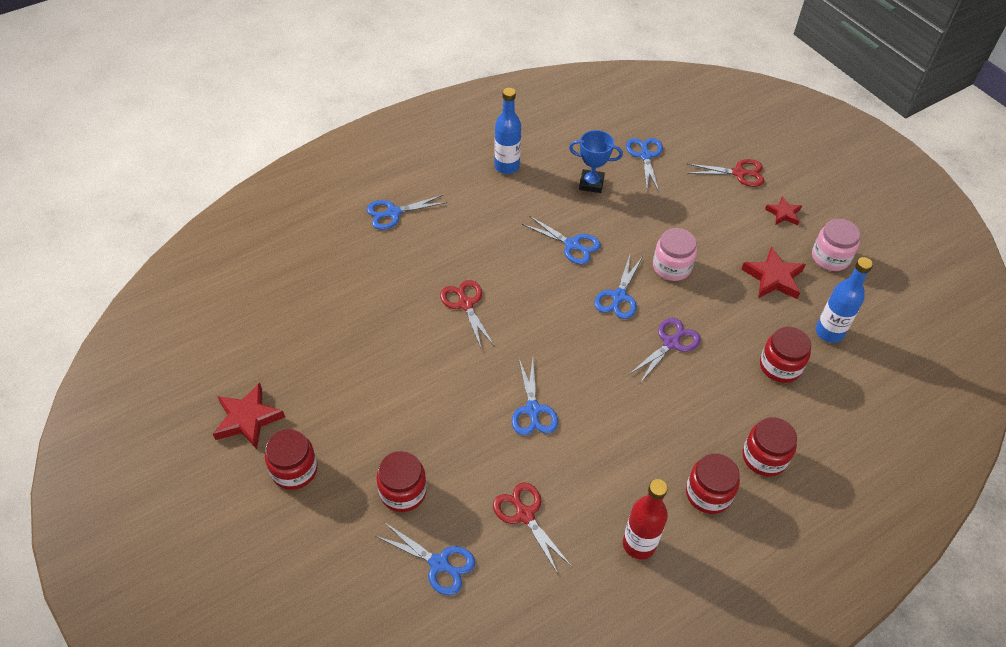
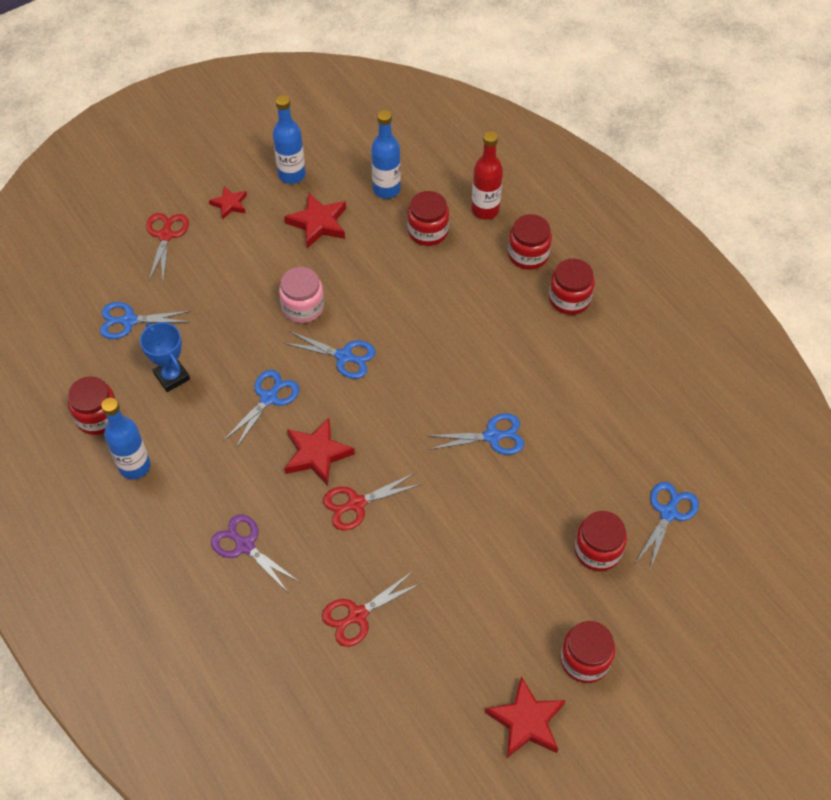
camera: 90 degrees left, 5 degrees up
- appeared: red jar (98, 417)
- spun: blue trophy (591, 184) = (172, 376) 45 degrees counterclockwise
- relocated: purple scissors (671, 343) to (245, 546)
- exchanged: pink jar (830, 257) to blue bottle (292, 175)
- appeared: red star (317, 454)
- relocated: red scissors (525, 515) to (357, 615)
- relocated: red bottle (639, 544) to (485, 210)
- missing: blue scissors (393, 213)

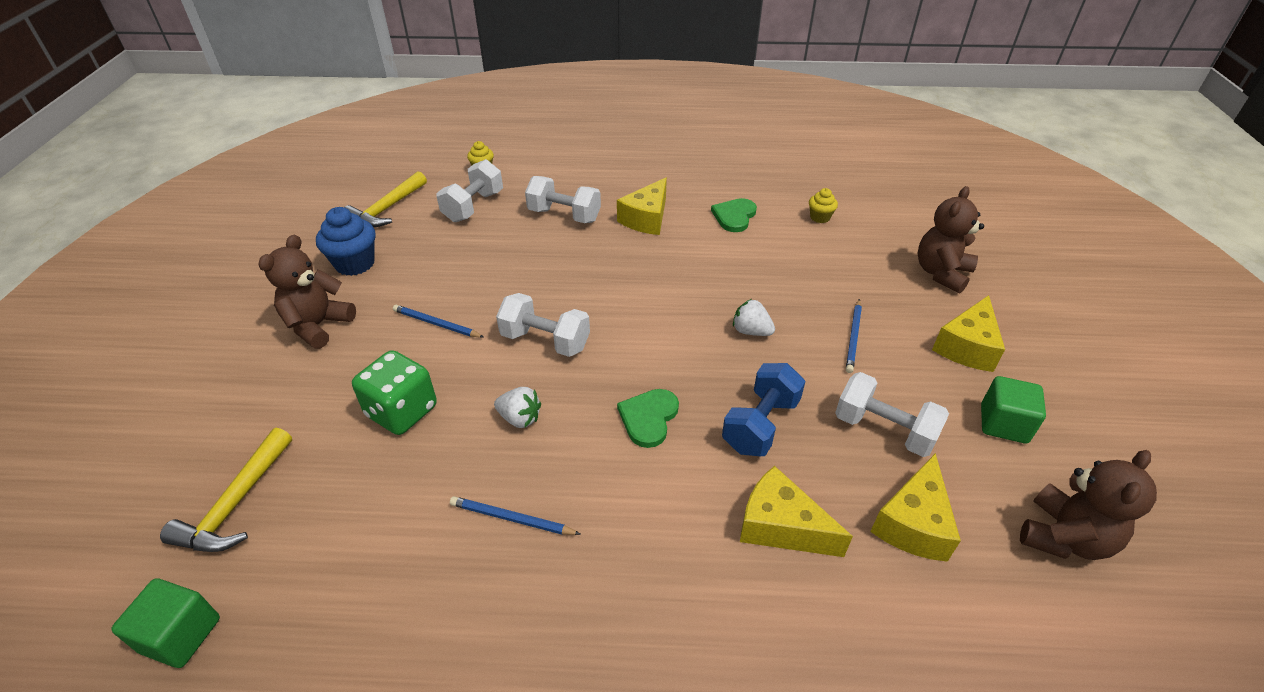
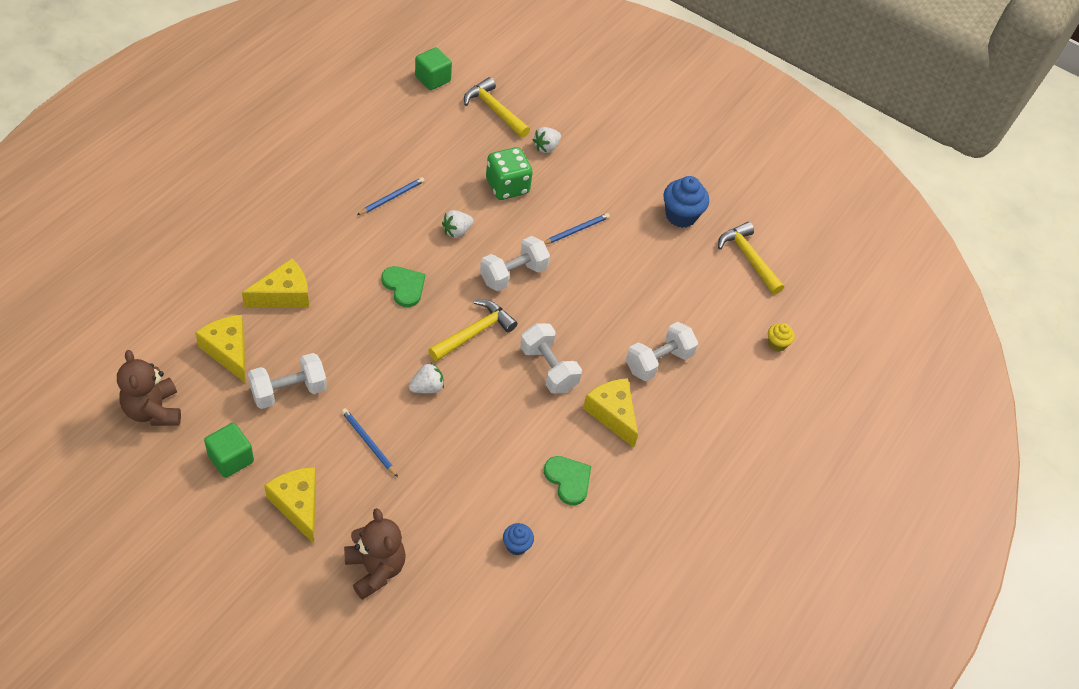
camera: 115 degrees right, 10 degrees up
- appeared: yellow hammer (474, 333)
- colour: yellow cupcake (820, 217) to blue cupcake (516, 545)
- relocated: white dumbbell (473, 206) to (548, 368)
- appeared: white strawberry (546, 147)
- missing: brown teddy bear (318, 326)
- missing: blue dumbbell (760, 425)

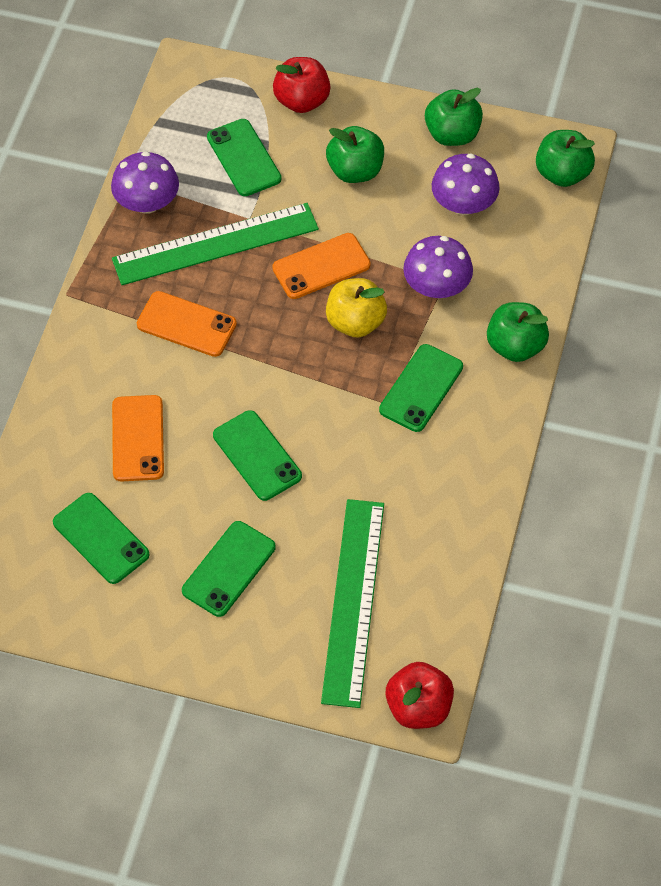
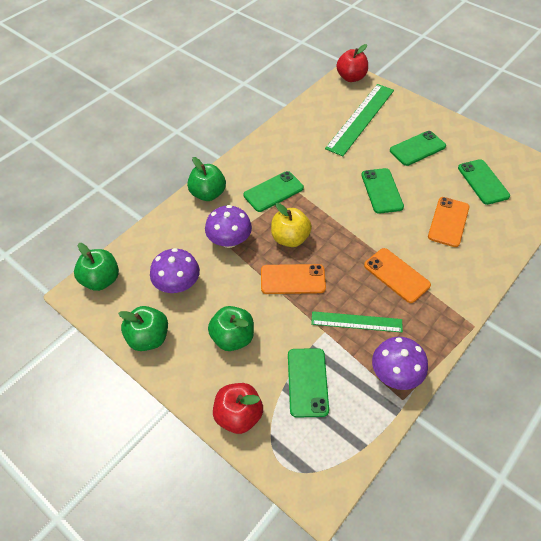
camera: 155 degrees left, 5 degrees down
- size: green ruler (215, 244) = (356, 322) x0.59

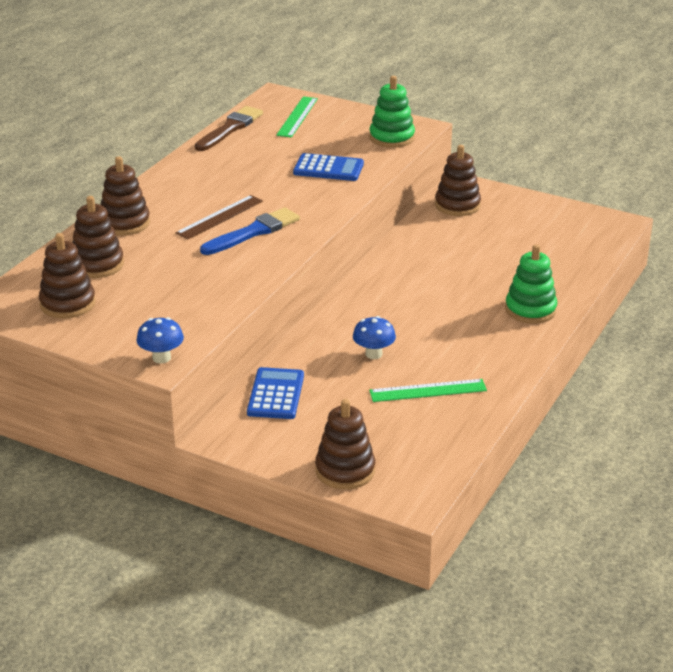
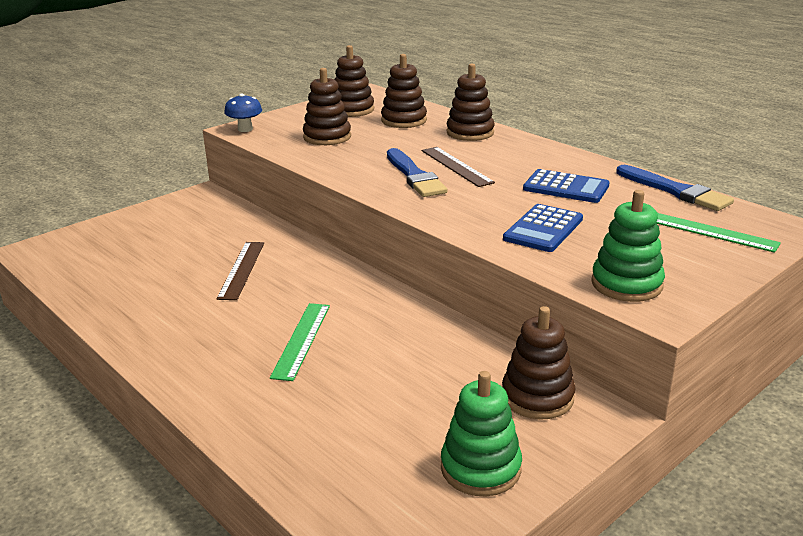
camera: 110 degrees right, 5 degrees down
- exchanged: blue mushroom (373, 354) to brown ruler (242, 270)
- relocated: green ruler (428, 391) to (301, 340)
- relocated: brown stacking toy (345, 470) to (327, 137)
- relocated: green stacking toy (530, 310) to (480, 468)
- relocated: blue calculator (275, 394) to (566, 187)
- colour: brown brush (230, 129) to blue brush (675, 191)

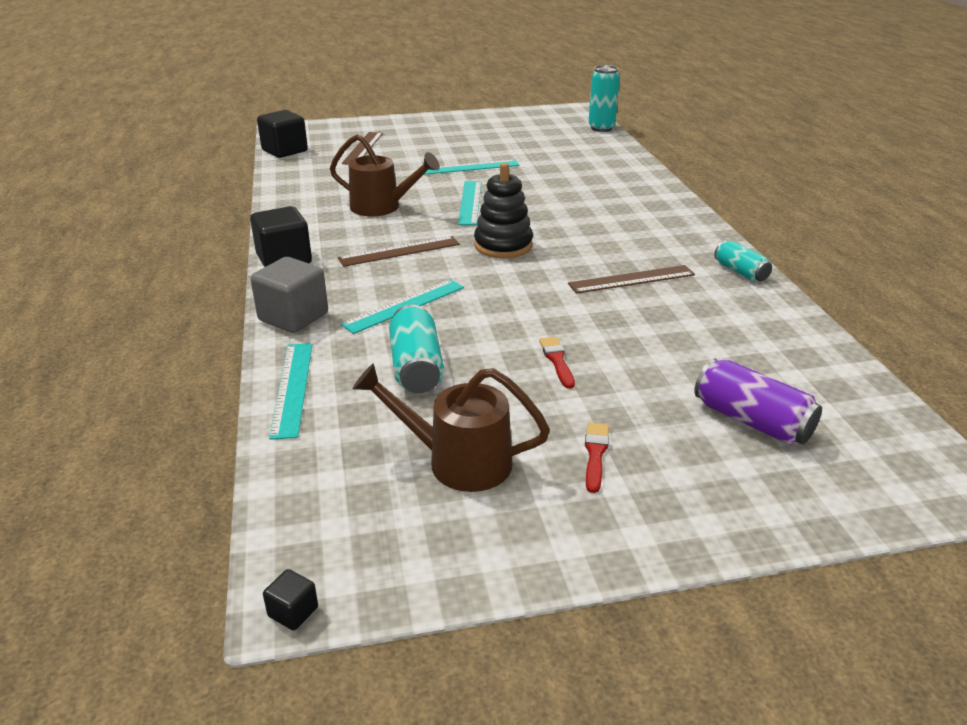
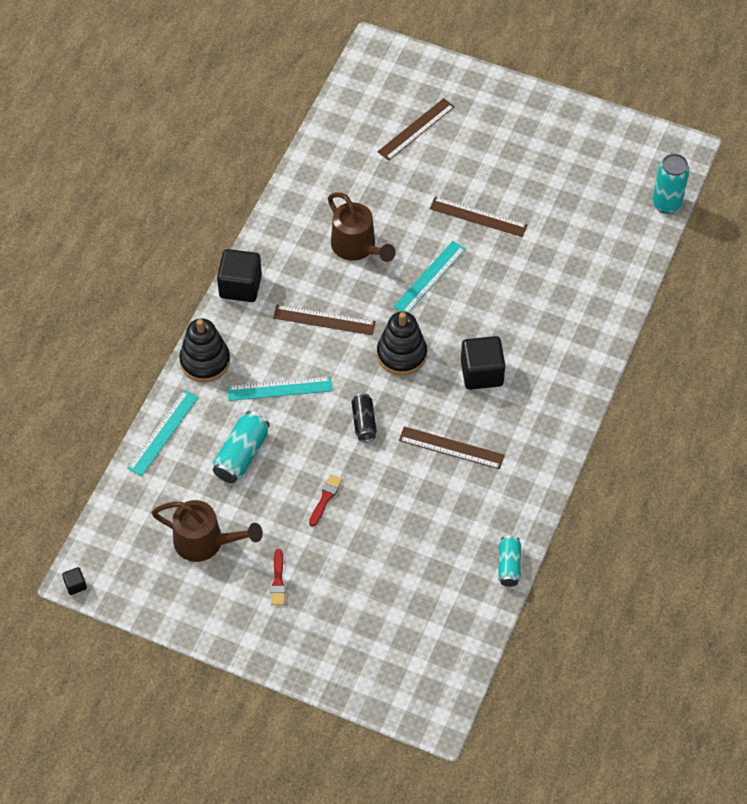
camera: 35 degrees right, 25 degrees up
- spun: brown watering can (456, 461) = (206, 542) 150 degrees clockwise
- exchanged: grey cube (293, 317) to black stacking toy (205, 361)
- spun: red brush (595, 454) = (278, 581) 135 degrees clockwise
- appeared: black can (364, 422)
- colour: turquoise ruler (470, 167) to brown ruler (478, 217)
- relocated: black cube (285, 151) to (481, 373)
- relocated: turquoise can (740, 272) to (509, 566)
- missing: purple can (752, 421)

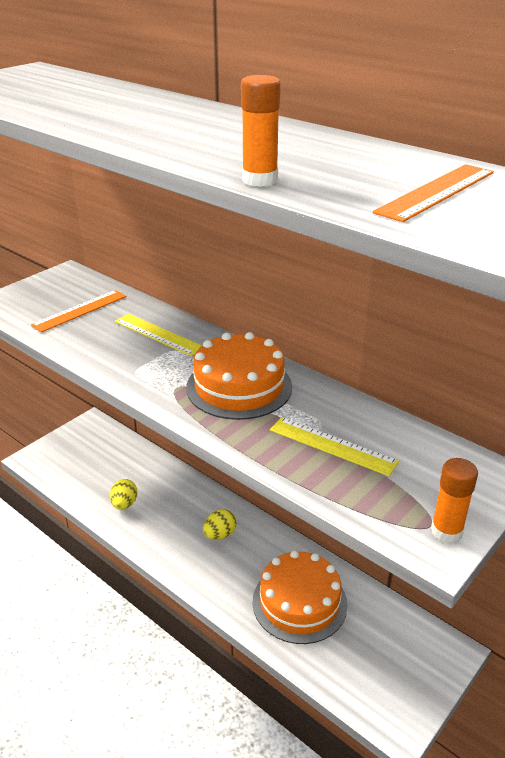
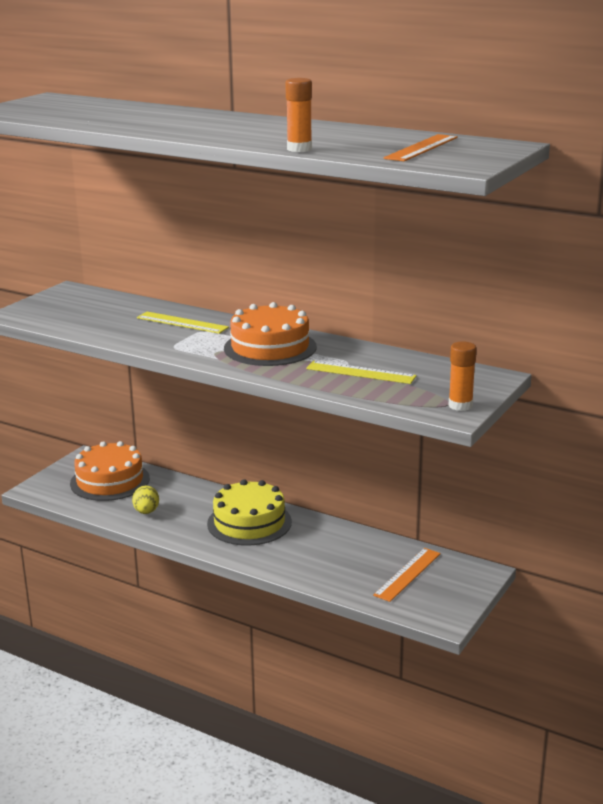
camera: 10 degrees left, 10 degrees down
- relocated: orange cake (299, 602) to (110, 481)
- exchanged: yellow egg (220, 534) to yellow cake (249, 523)
- relocated: orange ruler (80, 310) to (407, 574)

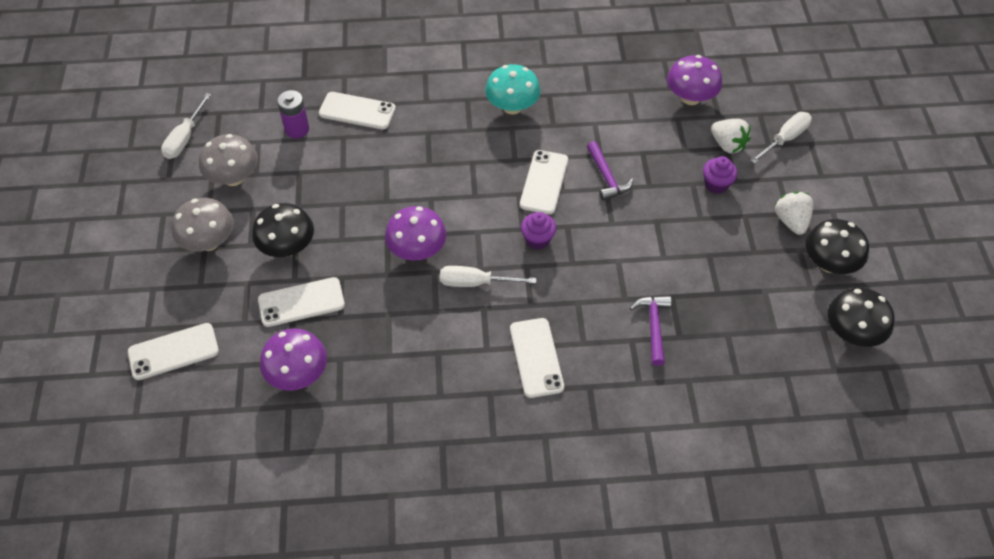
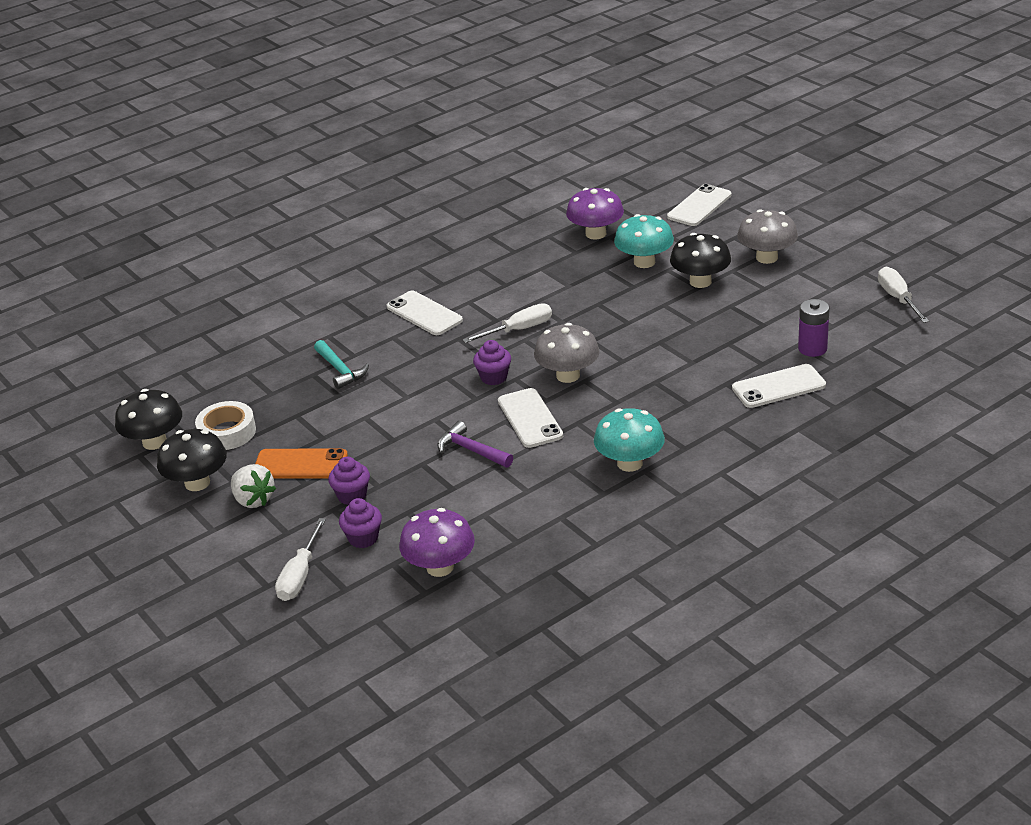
camera: 150 degrees right, 20 degrees down
- appeared: white tape (227, 432)
- appeared: orange phone (300, 464)
- colour: purple hammer (653, 326) to turquoise hammer (340, 370)
- exchanged: white strawberry (727, 145) to purple cupcake (363, 538)
- relocated: grey mushroom (234, 178) to (568, 375)
- exchanged: white phone (301, 302) to turquoise mushroom (644, 262)
- missing: purple mushroom (417, 250)

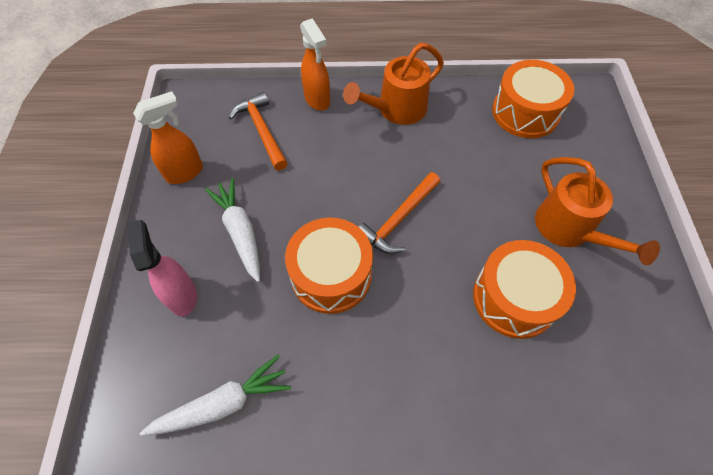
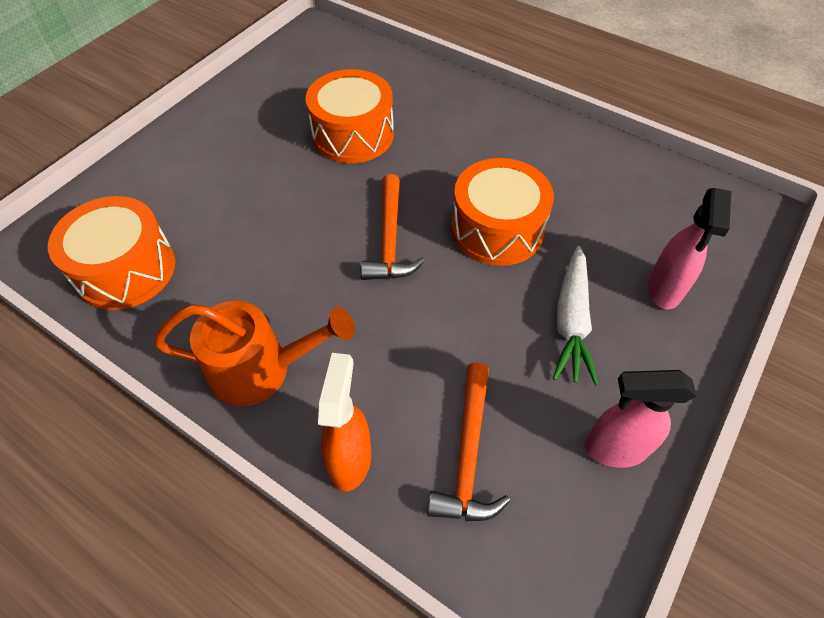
camera: 145 degrees left, 5 degrees down
- spun: orange hammer (398, 220) = (389, 240) 105 degrees clockwise
- colour: orange spray bottle (185, 172) to pink spray bottle (614, 448)
- missing: white carrot (223, 403)
- missing: orange watering can (569, 230)

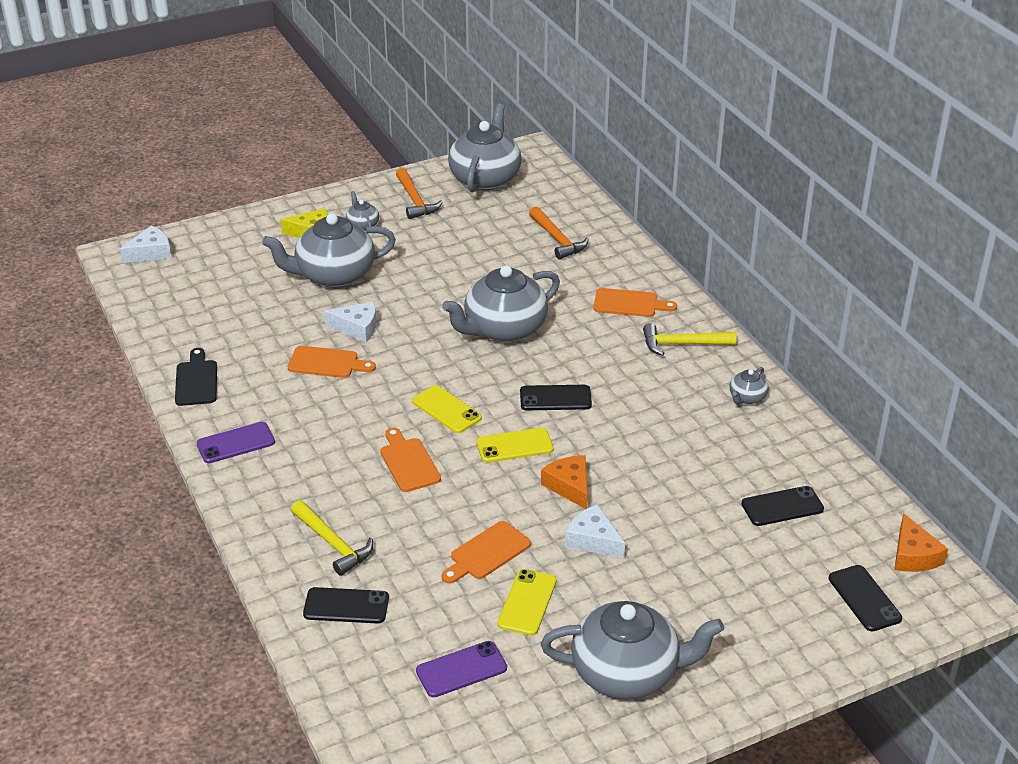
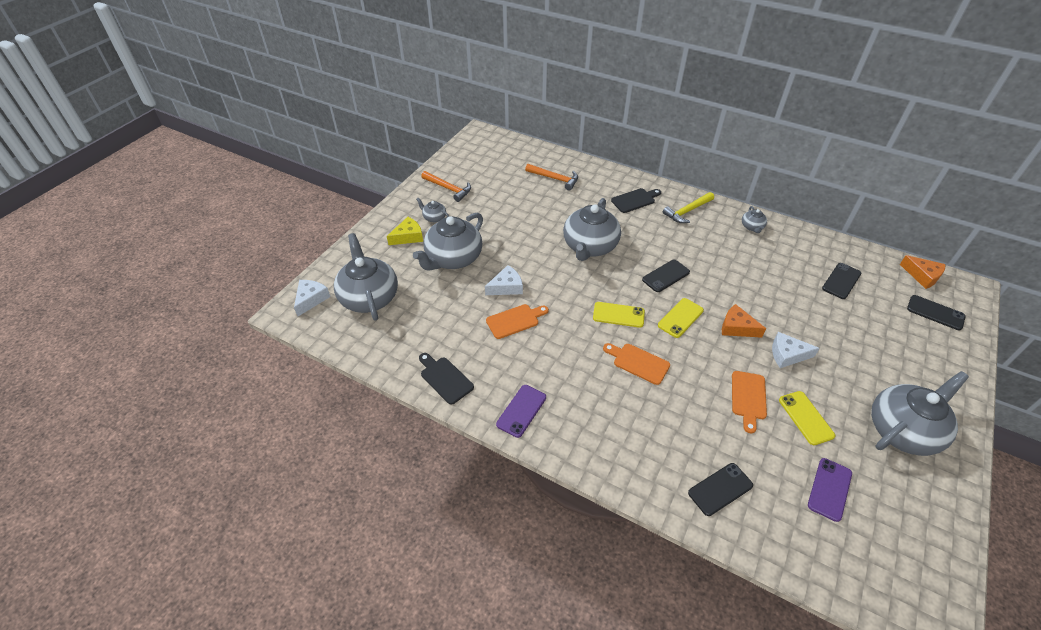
camera: 35 degrees left, 10 degrees up
- relocated: grey teapot (485, 178) to (369, 297)
- colour: orange cutting board (629, 304) to black cutting board (635, 200)
- missing: yellow hammer (333, 543)

